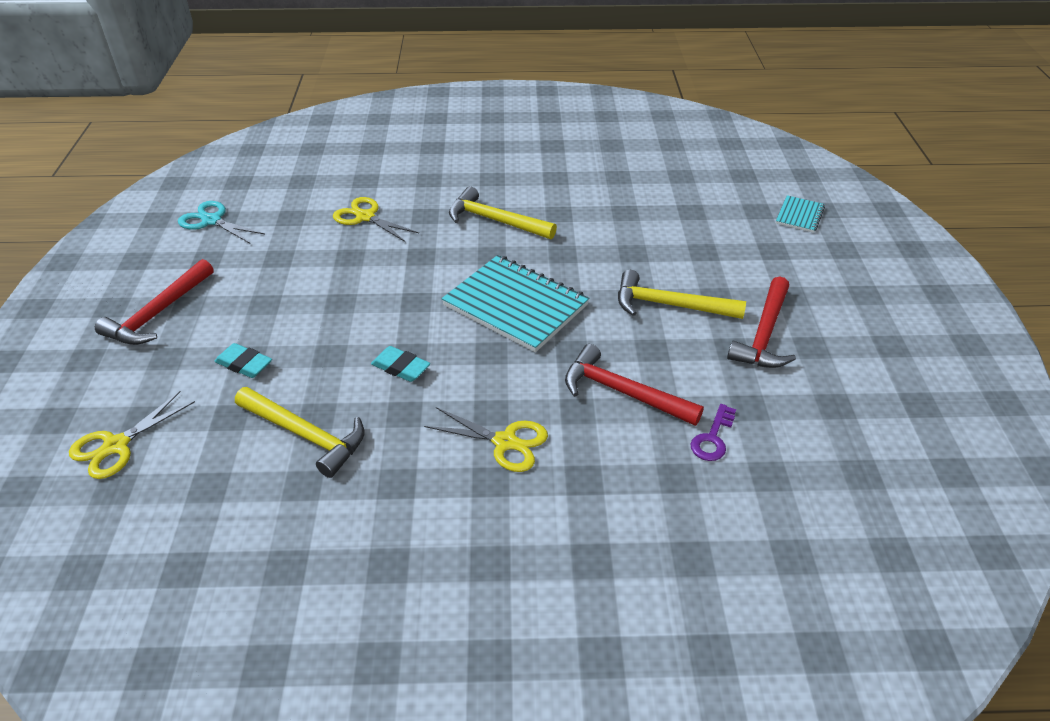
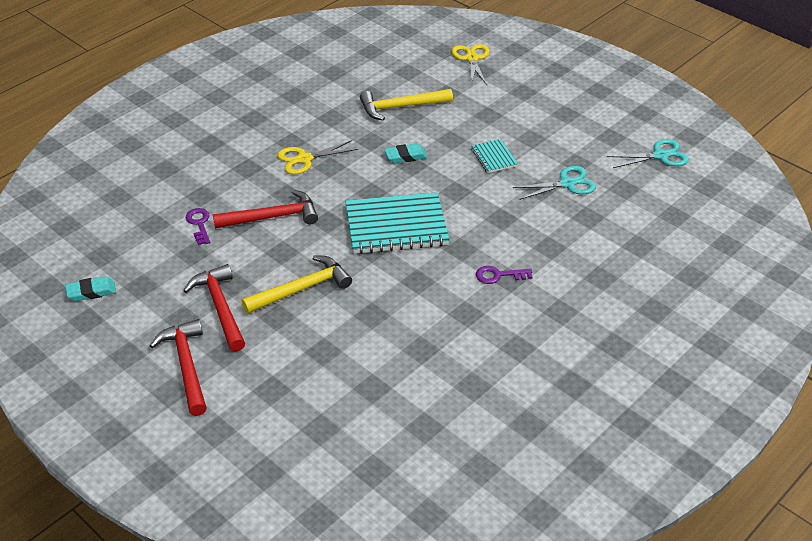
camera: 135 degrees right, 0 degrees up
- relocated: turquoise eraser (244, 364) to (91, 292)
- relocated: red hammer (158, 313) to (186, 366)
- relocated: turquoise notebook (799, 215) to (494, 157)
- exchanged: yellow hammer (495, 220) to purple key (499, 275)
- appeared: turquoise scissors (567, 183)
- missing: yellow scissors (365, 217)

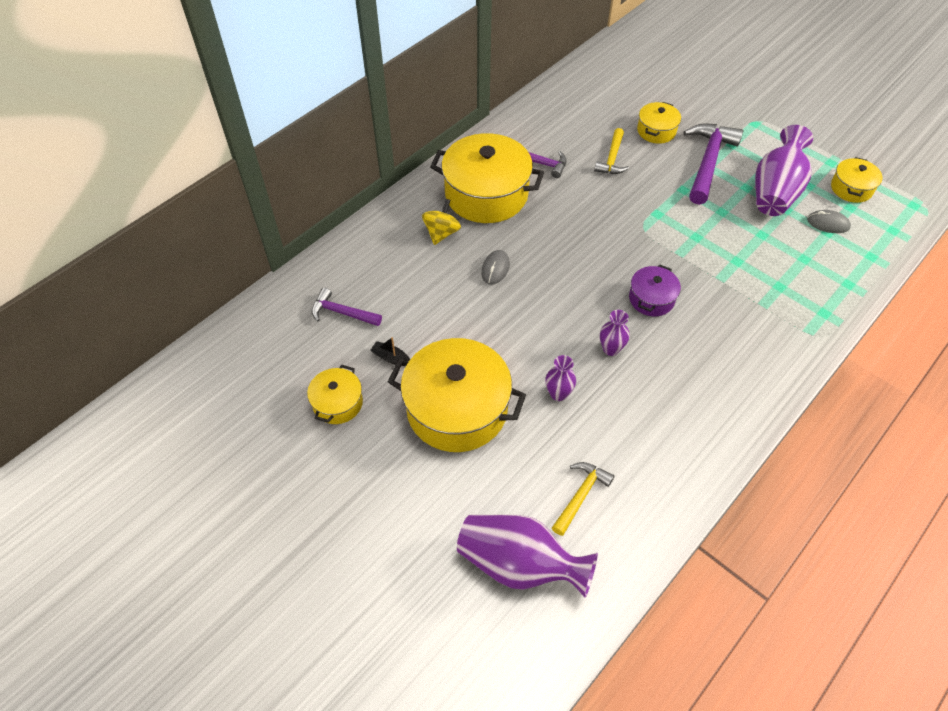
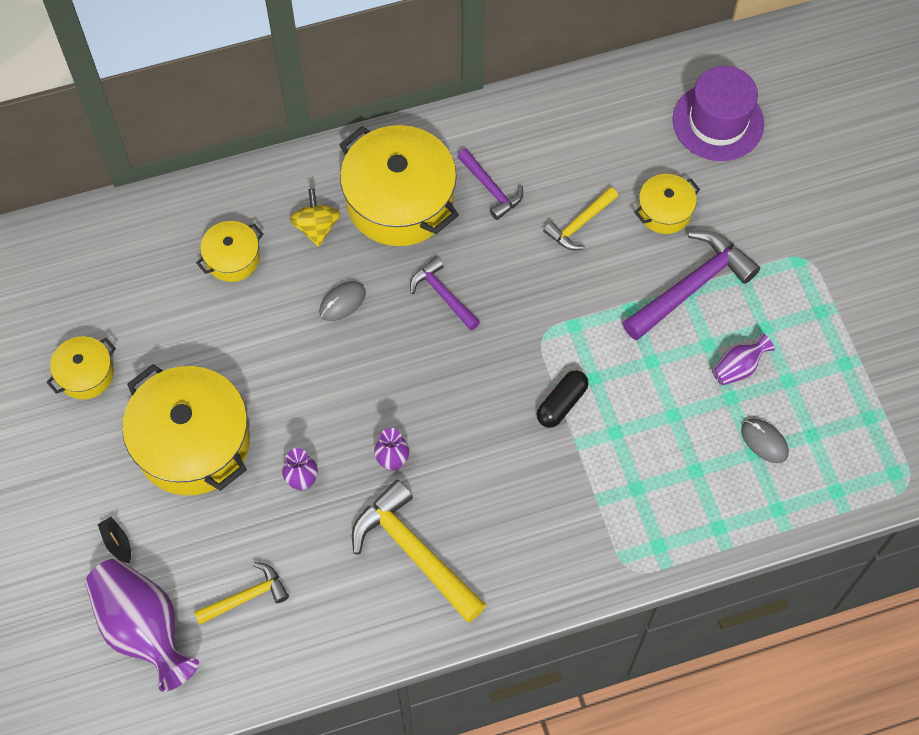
camera: 30 degrees right, 10 degrees up
- relocated: black boat (391, 358) to (117, 543)
- relocated: yellow pot (851, 188) to (232, 258)
- spun: yellow spinning top (441, 233) = (316, 227) 60 degrees counterclockwise
- appeared: yellow hammer (414, 552)
- relocated: purple hammer (342, 312) to (443, 295)
- appeared: black capsule (561, 403)
- appeared: purple hat (718, 122)
- size: purple vase (775, 192) = (738, 367) x0.49
- missing: purple pot (651, 299)

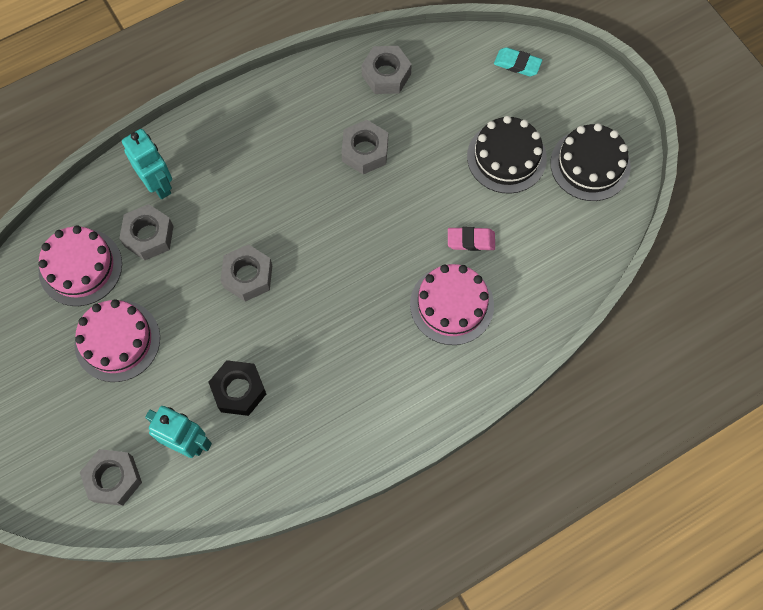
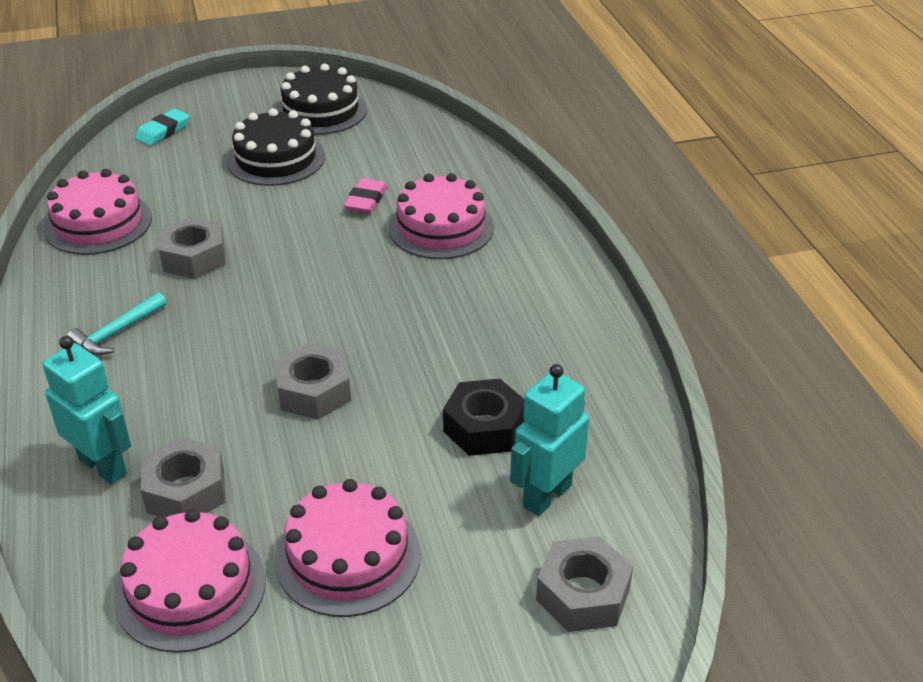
camera: 75 degrees left, 30 degrees down
- exchanged: grey nut (386, 75) to pink cake (98, 223)
- spun: turquoise robot (158, 184) = (103, 466) 60 degrees clockwise
- appeared: turquoise hammer (116, 333)

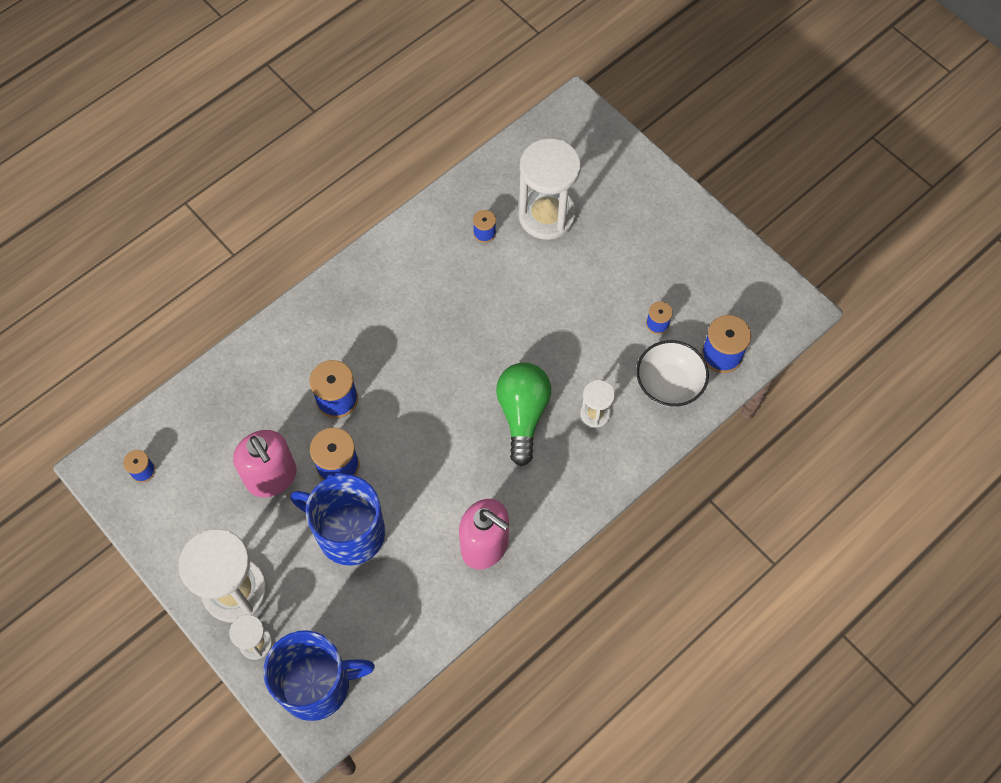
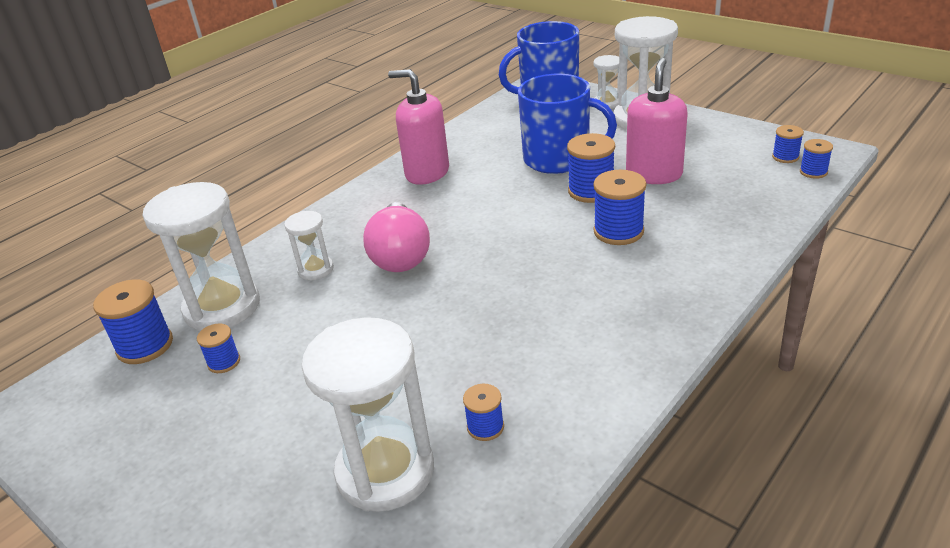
camera: 175 degrees right, 30 degrees down
- exchanged: white bowl (669, 384) to white hourglass (222, 307)
- colour: green light bulb (522, 414) to pink light bulb (400, 255)
- spun: pink soap dispenser (271, 477) = (654, 174) 60 degrees clockwise
- appeared: blue spool (813, 172)

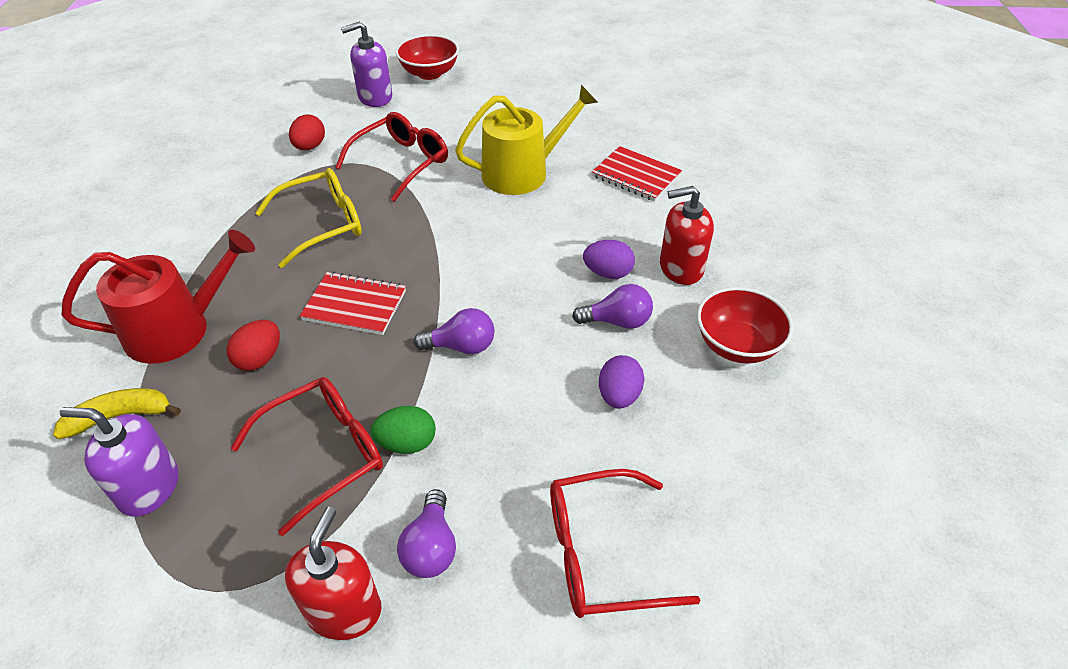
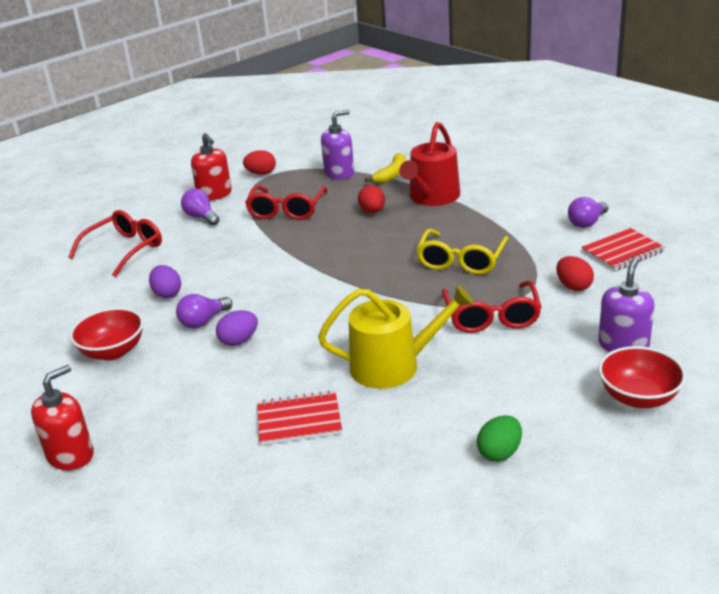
camera: 140 degrees right, 15 degrees down
- relocated: red soap dispenser (680, 268) to (70, 455)
- appeared: red egg (261, 173)
- spun: yellow watering can (523, 172) = (393, 365) 120 degrees counterclockwise
- relocated: green egg (407, 443) to (499, 453)
- relocated: purple light bulb (461, 346) to (587, 223)
- relocated: red notebook (355, 305) to (622, 252)

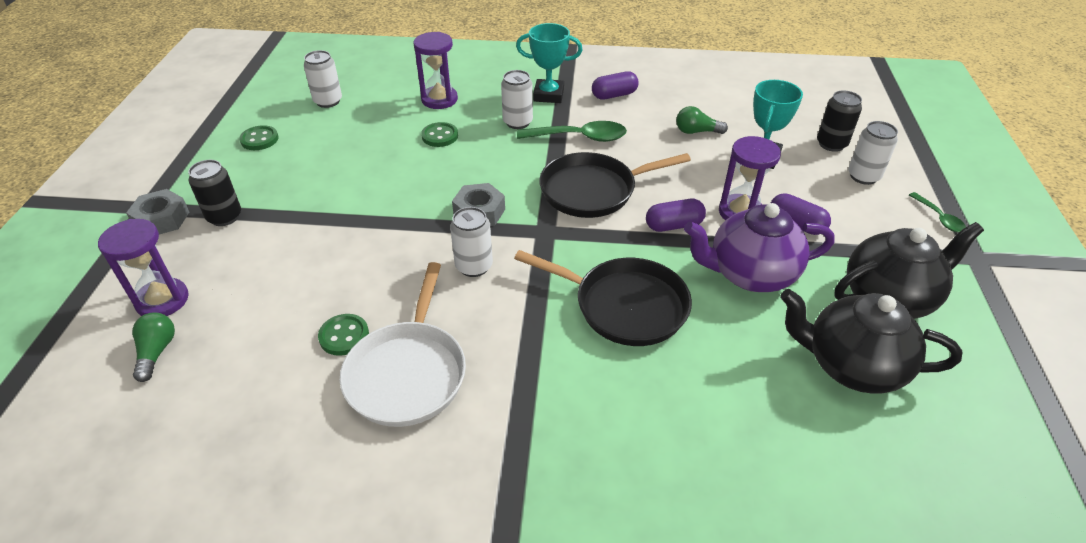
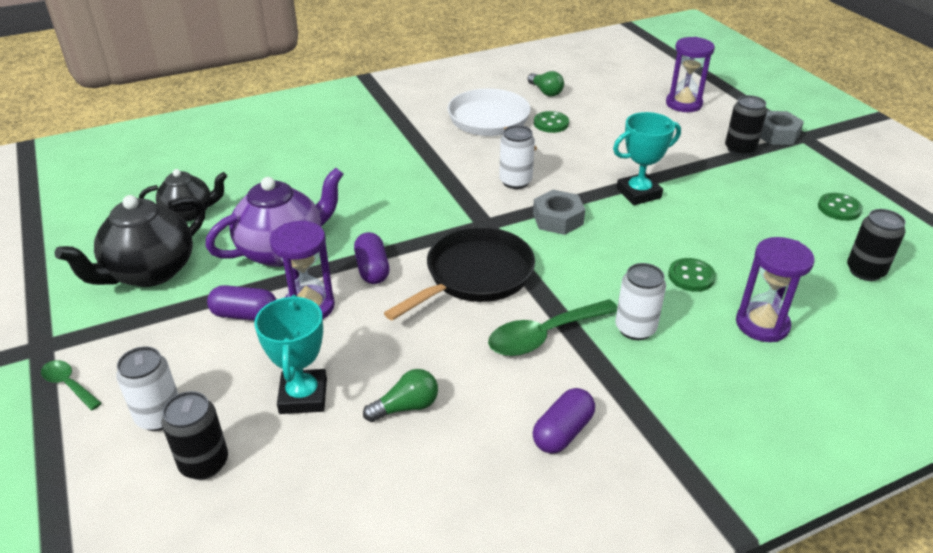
camera: 150 degrees right, 5 degrees down
- size: black teapot (851, 366) = (189, 213) x0.63
- spun: purple capsule (673, 225) = (372, 269) 60 degrees counterclockwise
- relocated: green light bulb (157, 352) to (545, 92)
- relocated: turquoise trophy (548, 95) to (638, 193)
- colour: white can (328, 101) to black can (865, 271)
- missing: black pan (624, 306)

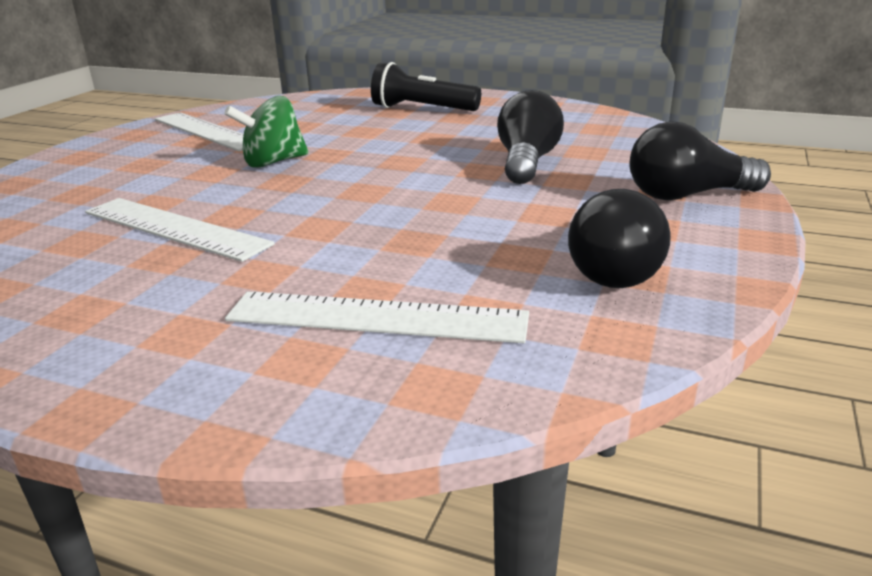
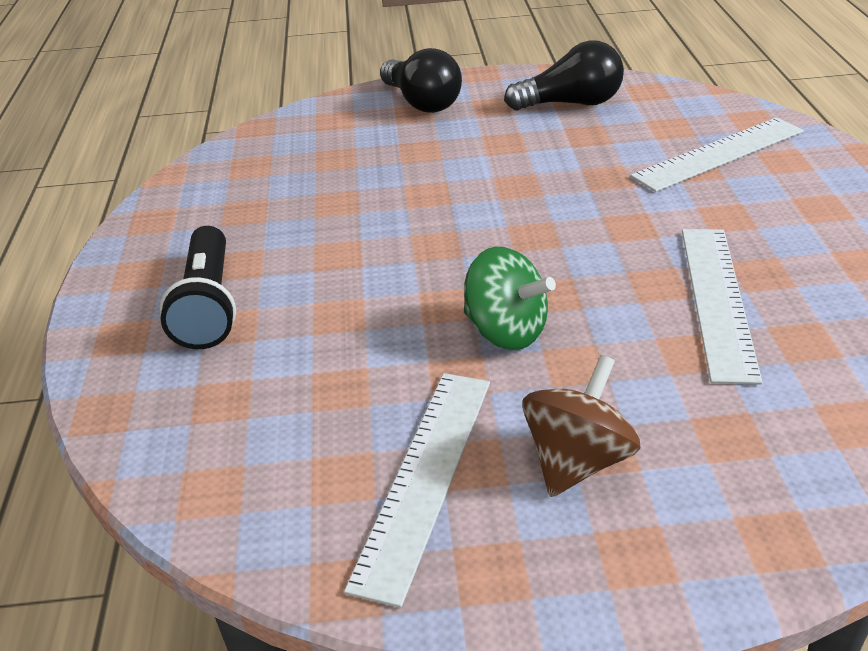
camera: 115 degrees left, 10 degrees up
- appeared: brown spinning top (577, 461)
- spun: white ruler (376, 318) = (719, 154) 75 degrees clockwise
- missing: black light bulb (526, 162)

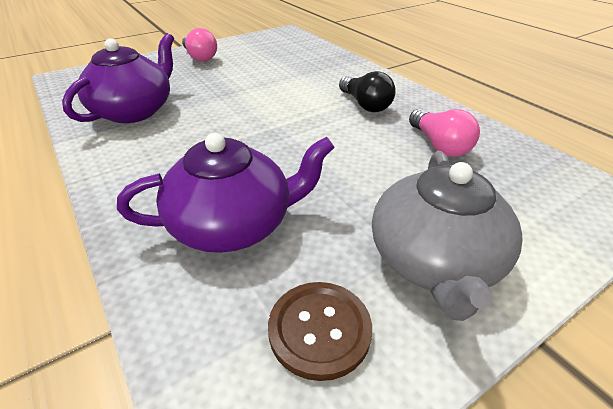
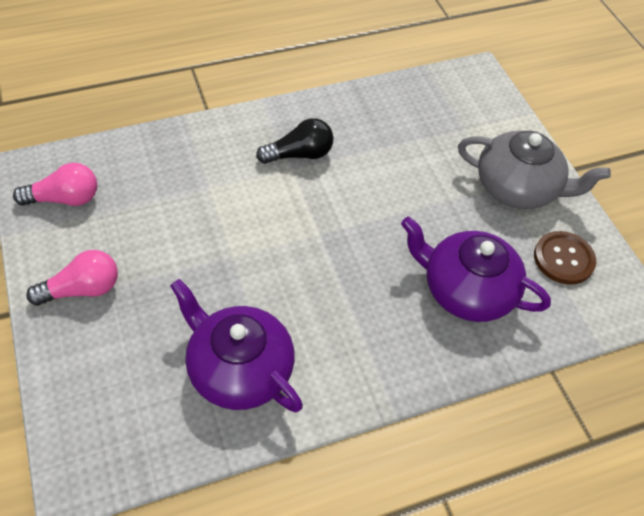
camera: 80 degrees left, 15 degrees up
- relocated: pink light bulb (439, 145) to (65, 199)
- spun: purple teapot (233, 224) = (466, 290) 60 degrees counterclockwise

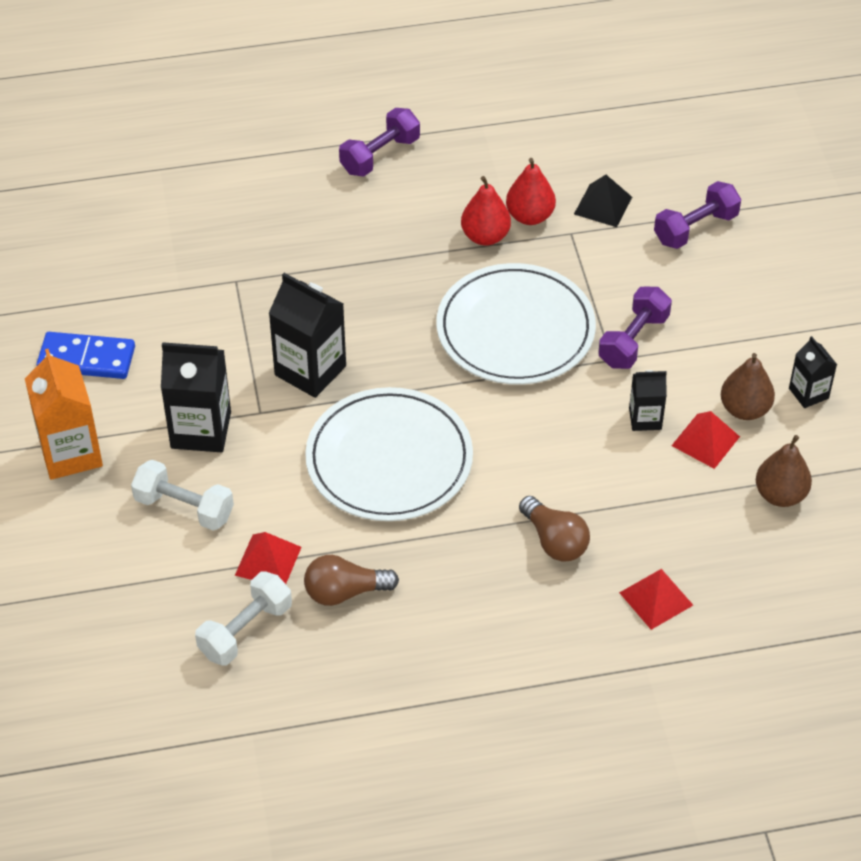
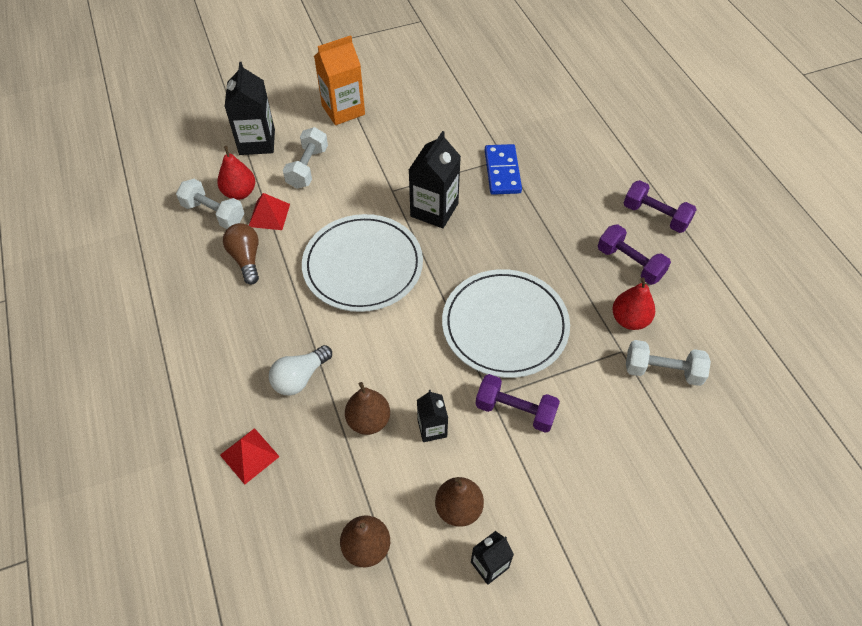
camera: 80 degrees right, 5 degrees up
- relocated: red pear (485, 236) to (240, 193)
- relocated: black carton (201, 430) to (257, 142)
- colour: brown light bulb (554, 541) to white light bulb (300, 378)
- appeared: brown pear (368, 420)
- relocated: blue domino (86, 358) to (502, 171)
- relocated: purple dumbbell (695, 228) to (629, 263)
- exchanged: black pyramid (603, 205) to white dumbbell (662, 371)
- missing: red pyramid (705, 441)

